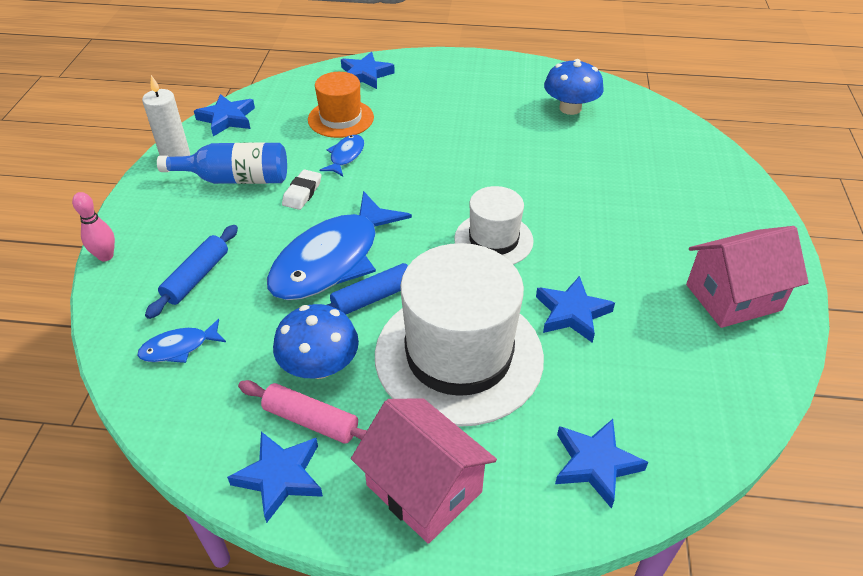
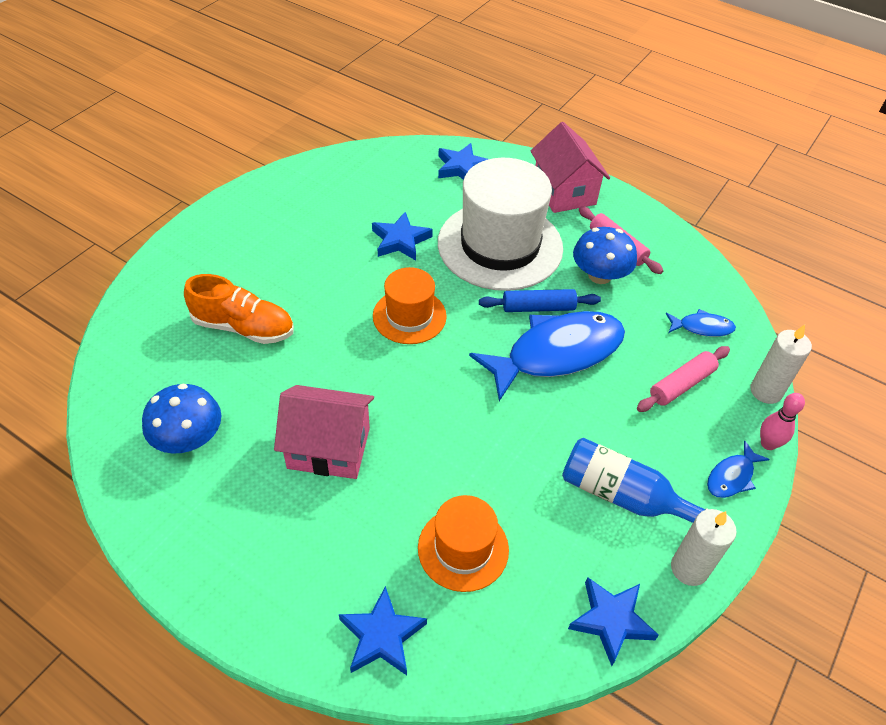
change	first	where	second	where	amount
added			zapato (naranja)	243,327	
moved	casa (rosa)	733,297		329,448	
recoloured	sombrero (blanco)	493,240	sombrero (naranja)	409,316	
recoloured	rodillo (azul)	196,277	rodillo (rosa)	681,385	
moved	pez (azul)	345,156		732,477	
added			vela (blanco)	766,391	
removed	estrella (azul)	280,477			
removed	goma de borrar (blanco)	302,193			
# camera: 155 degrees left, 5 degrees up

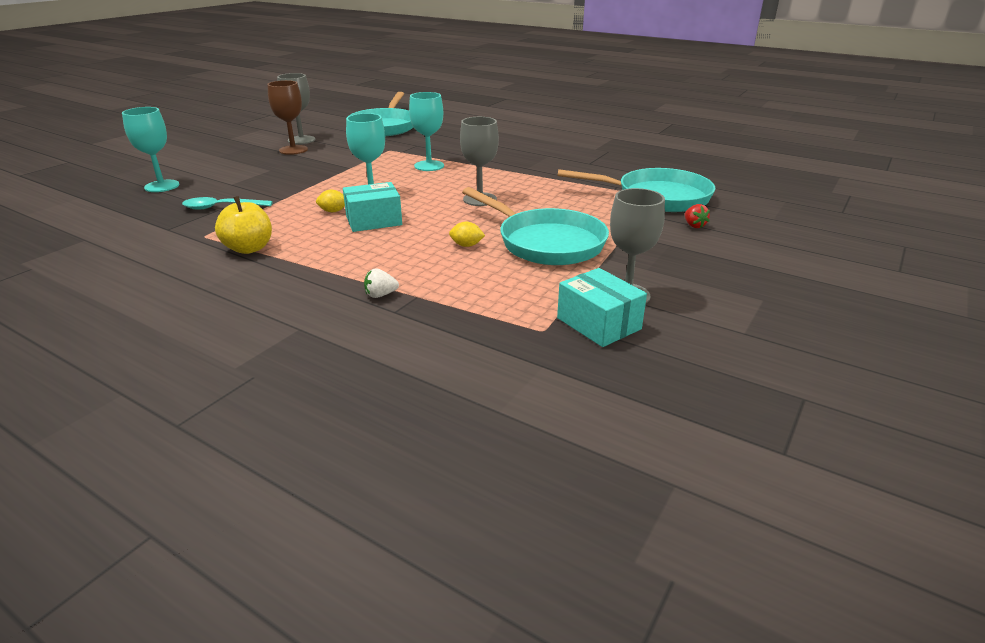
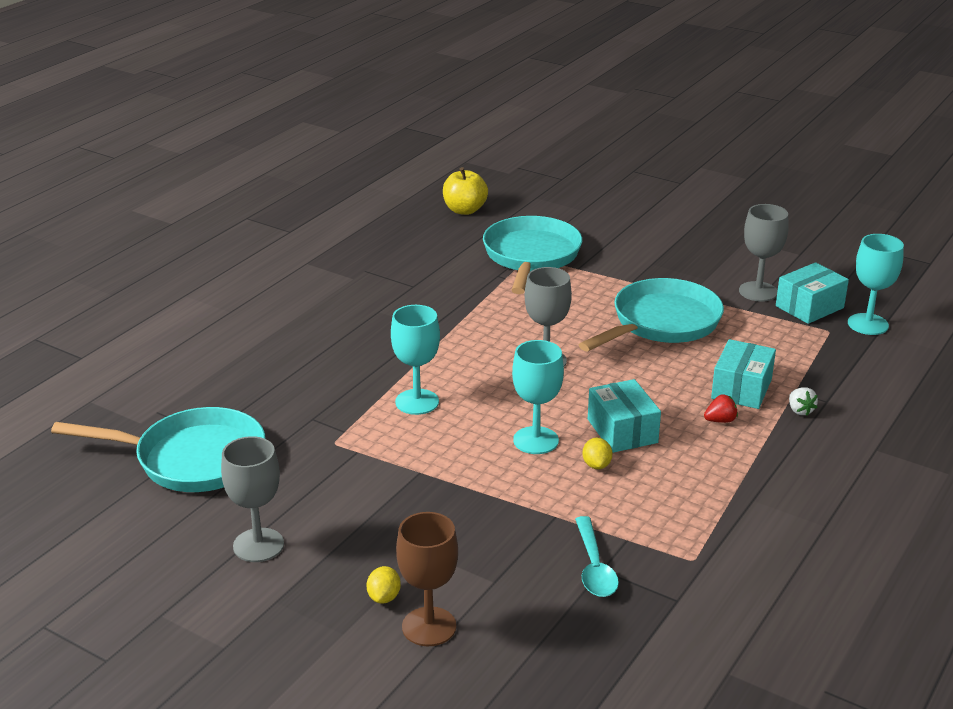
change	first	where	second	where	amount
moved	limón (amarillo)	466,245		384,597	
moved	copa (marrón)	293,150		429,627	
moved	manzana (amarillo)	249,248		464,210	
moved	fresa (rojo)	694,225		720,420	
added			caja (turquesa)	741,389	
moved	copa (turquesa)	162,186		868,324	
# camera: 90 degrees left, 0 degrees up

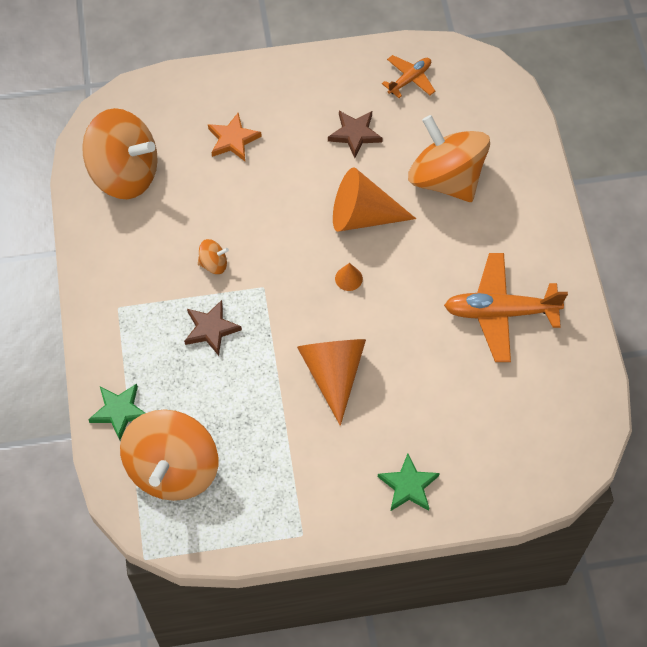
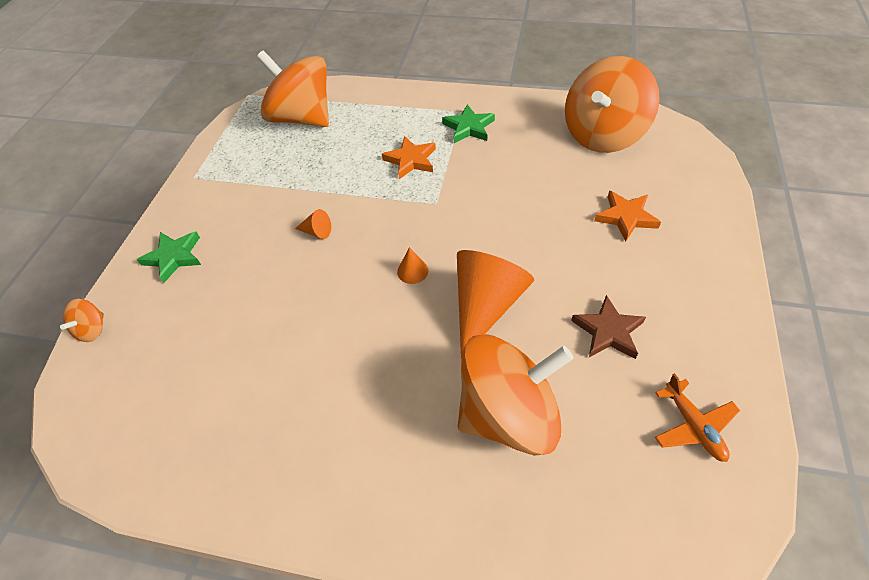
change	first	where	second	where	amount
moved	peonza (naranja)	213,264		92,329	
resized	cono (naranja)	333,373		317,232	x0.42
recoloured	estrella (marrón)	211,329	estrella (naranja)	411,160	
moved	estrella (verde)	119,411		469,127	
removed	avión (naranja)	500,312			
# camera: 115 degrees right, 10 degrees down

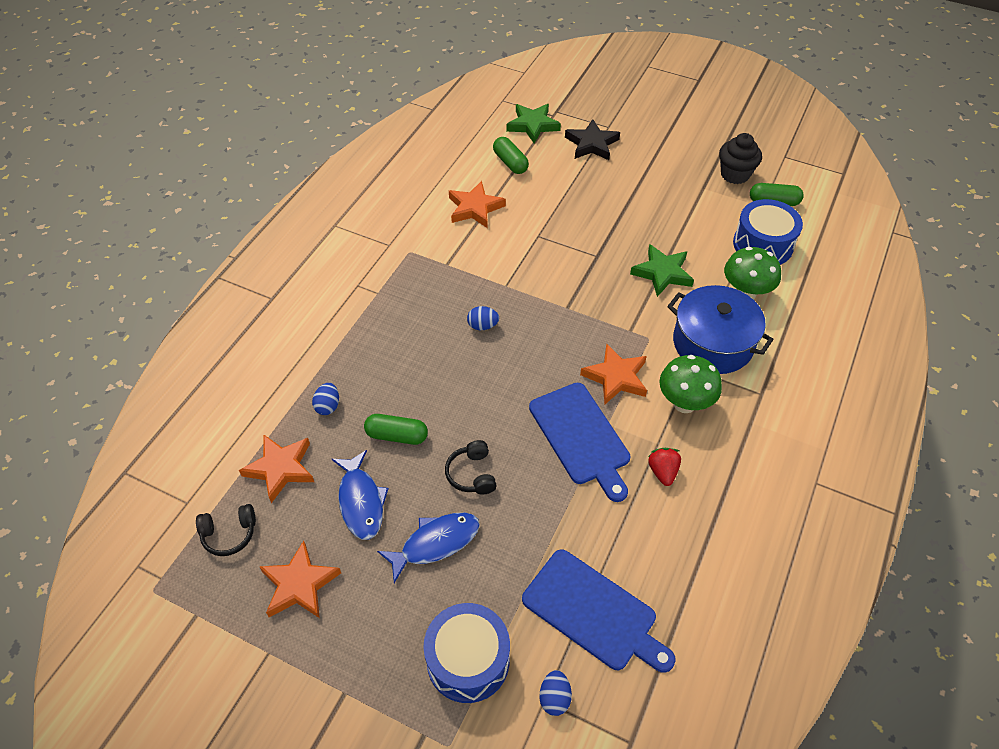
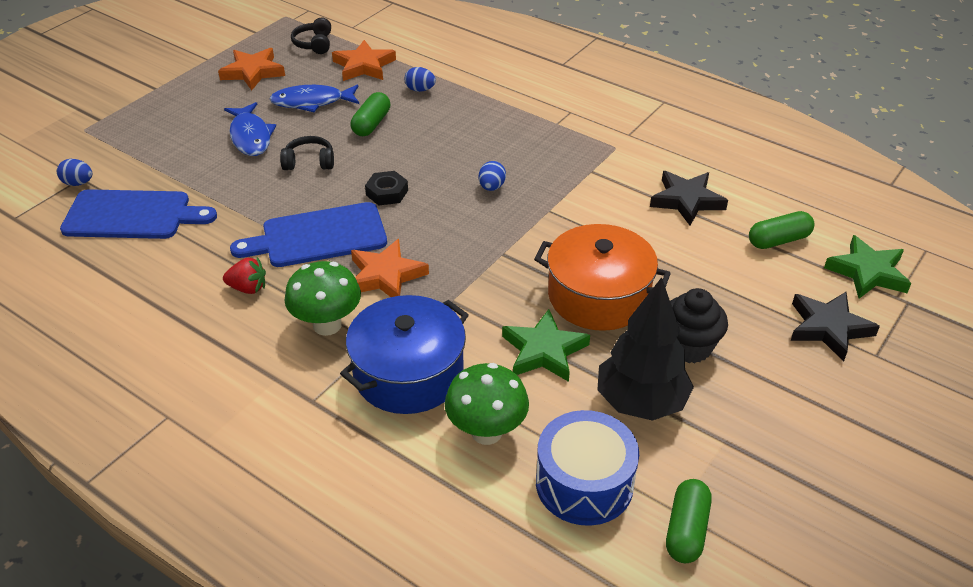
change	first	where	second	where	amount
turned	tabla de cortar (azul)	593,612		132,215	135 degrees counterclockwise
added			tuerca (negro)	387,193	
added			olla (naranja)	598,296	
added			árbol (negro)	640,402	
recoloured	estrella (naranja)	475,208	estrella (negro)	687,200	
moved	magdalena (negro)	735,174		689,347	
removed	tambor (azul)	468,660			
# camera: 100 degrees right, 10 degrees down

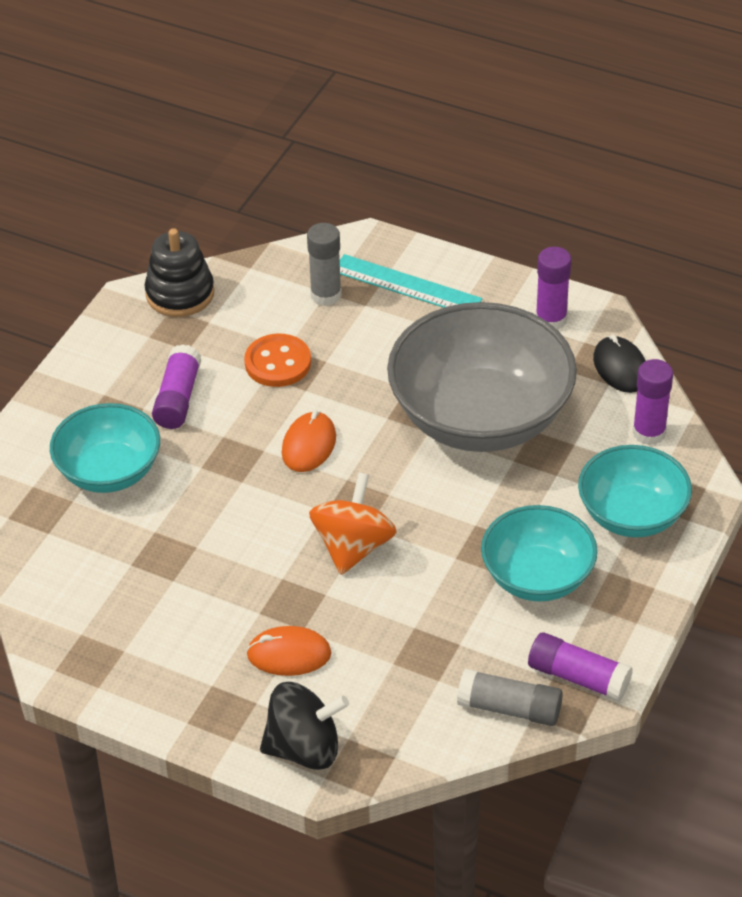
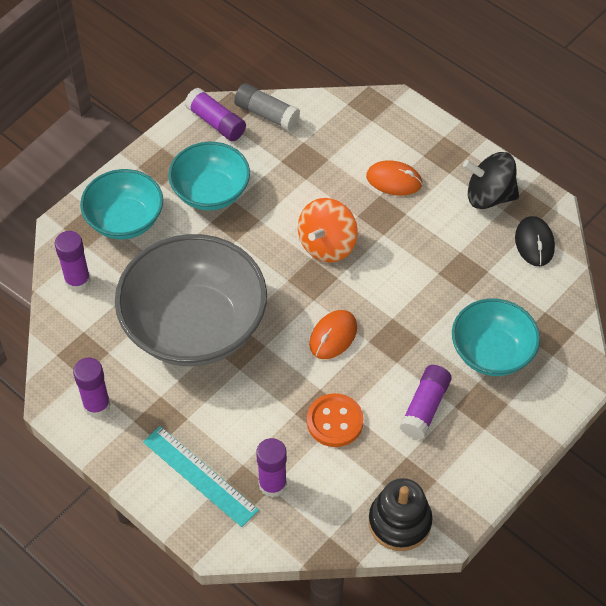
change	first	where	second	where	amount
recoloured	barra de pegamento (gris)	326,295	barra de pegamento (morado)	272,484	
moved	peonza (negro)	304,748		489,196	
moved	ratón (negro)	620,367		534,243	
# camera: 165 degrees left, 10 degrees up

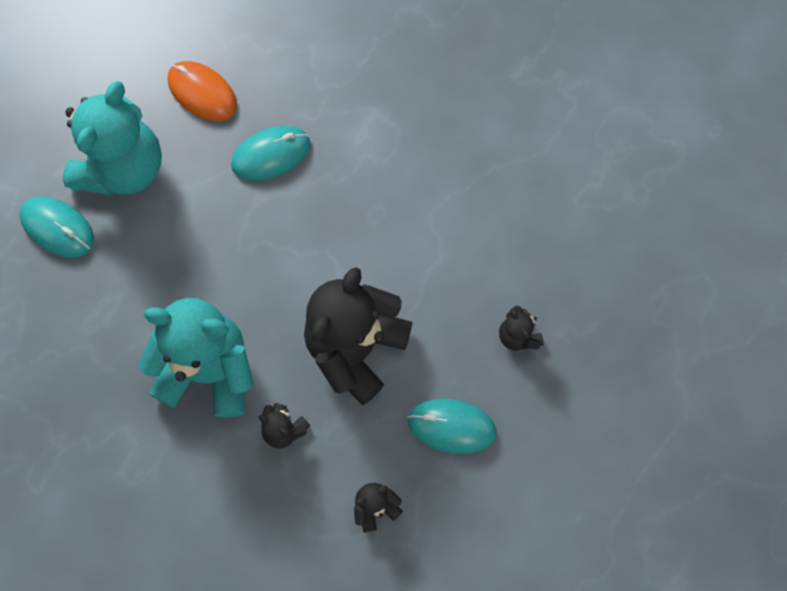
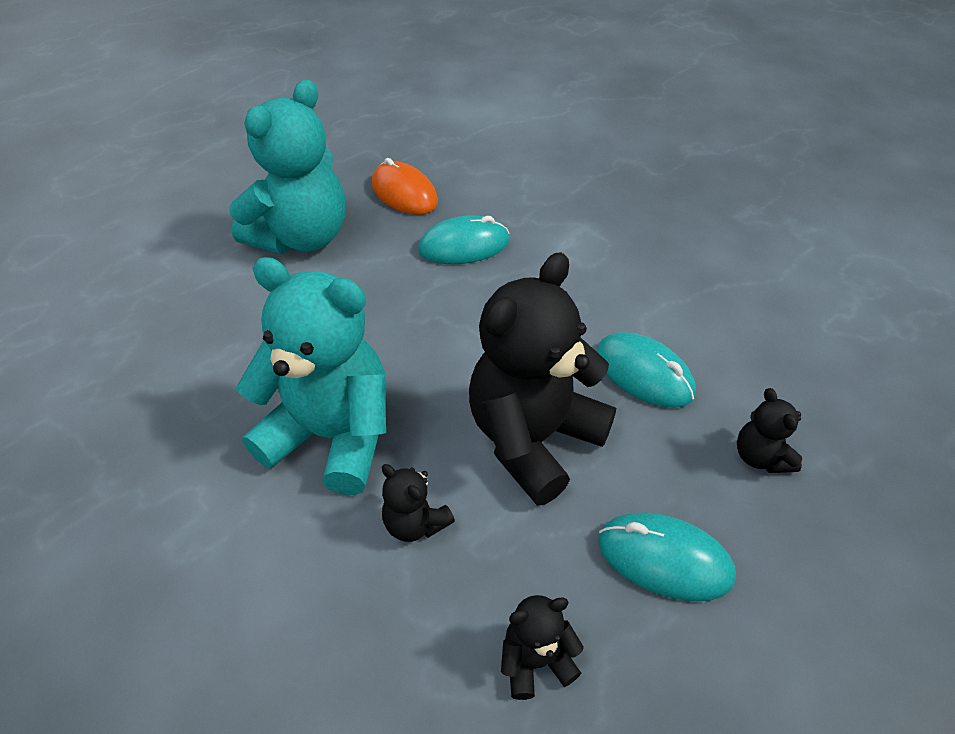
change	first	where	second	where	amount
moved	ratón (turquesa)	57,228		643,373	
# camera: 10 degrees right, 25 degrees down

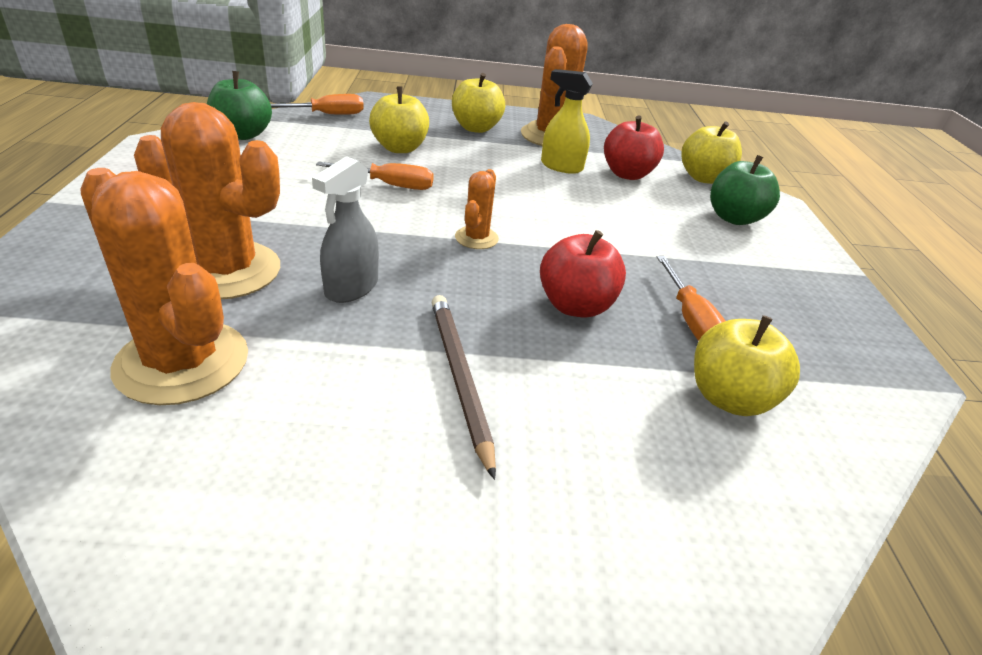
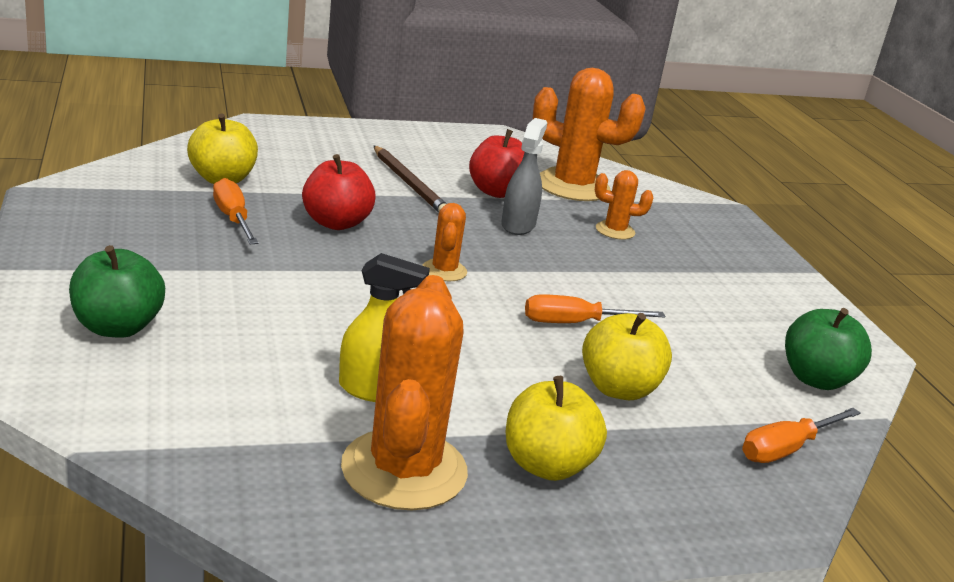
change	first	where	second	where	amount
moved	manzana (rojo)	627,174		497,192	
resized	cactus (naranja)	226,270		615,231	x0.49
removed	manzana (amarillo)	703,178			
# camera: 165 degrees right, 10 degrees down

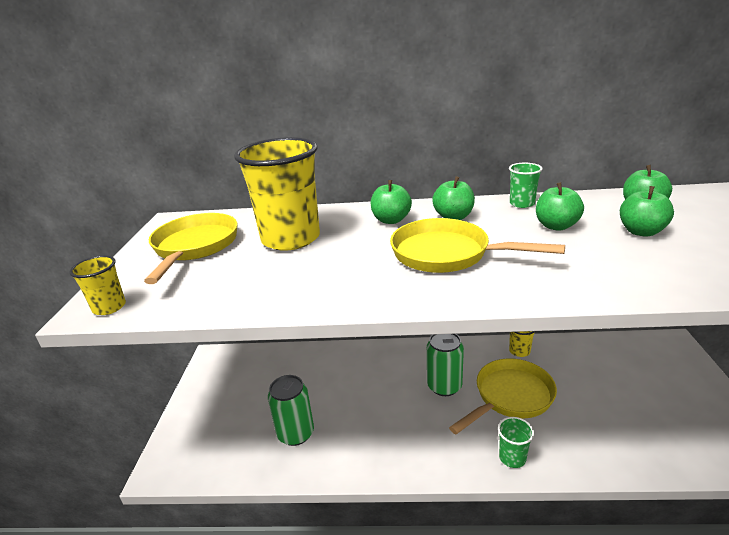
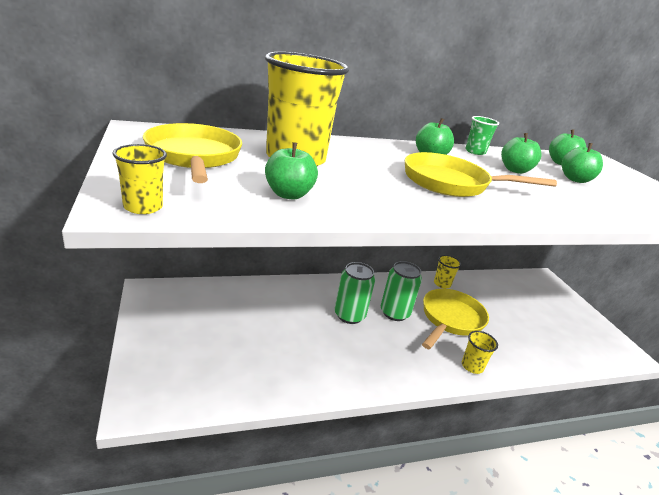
change	first	where	second	where	amount
moved	manzana (verde)	391,220		288,194	
moved	lata (verde)	296,433		349,315	
recoloured	vaso (verde)	512,458	vaso (amarillo)	472,366	
# camera: 25 degrees left, 0 degrees up

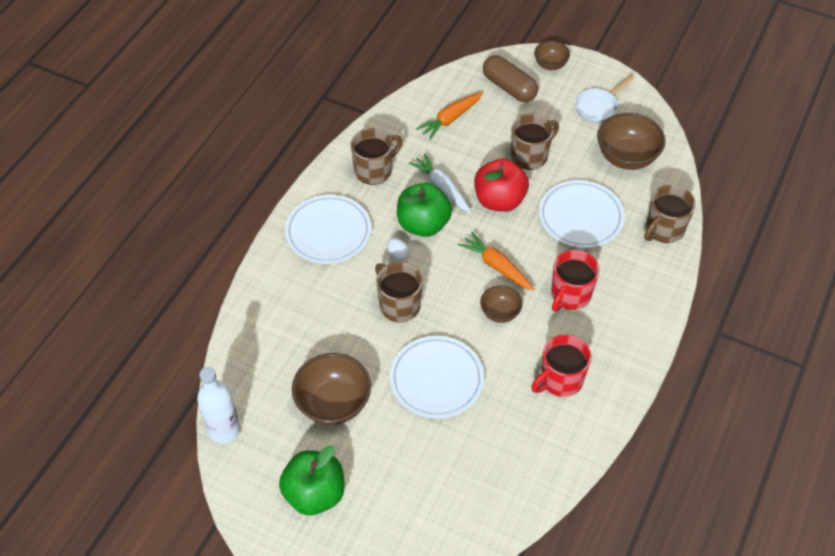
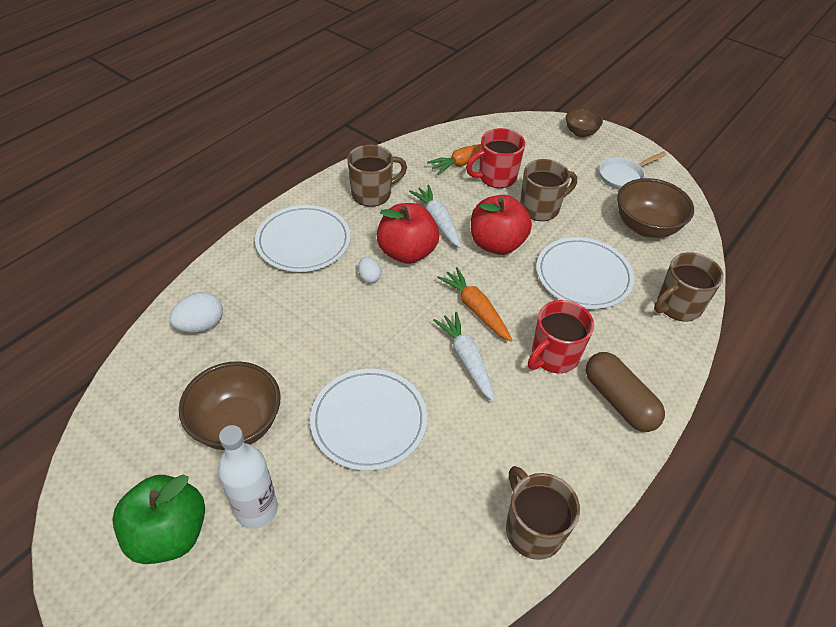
change	first	where	second	where	amount
added			huevo (blanco)	201,325	
moved	botella (blanco)	224,430		256,509	
recoloured	manzana (verde)	423,224	manzana (rojo)	407,252	
replaced	cuenco (marrón)	500,312	zanahoria (blanco)	466,359	
moved	taza (rojo)	560,380		496,177	
moved	taza (marrón)	398,305		532,529	
moved	cápsula (marrón)	509,87		619,401	
# camera: 10 degrees right, 5 degrees down

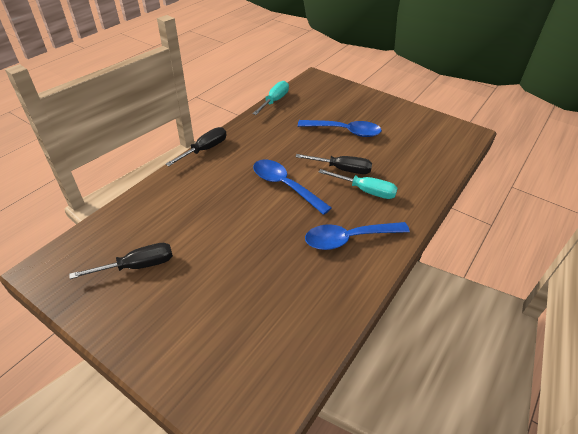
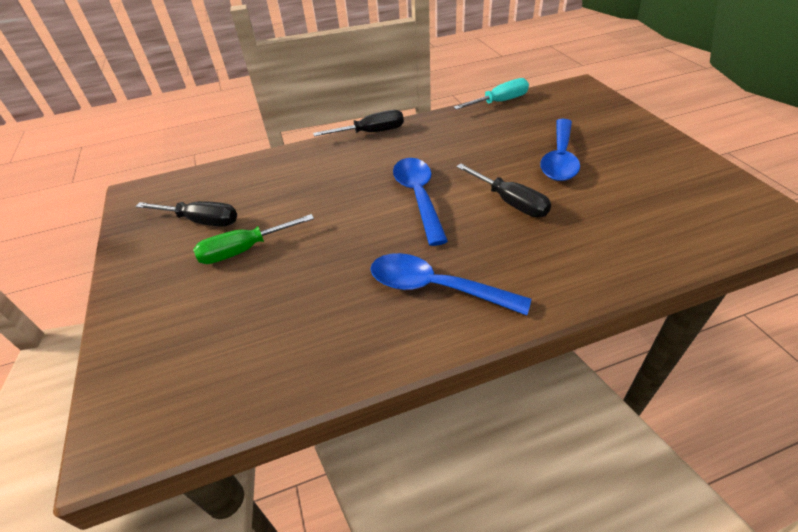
change	first	where	second	where	amount
added			destornillador (verde)	245,250	
turned	cuchara (azul)	345,131		559,158	60 degrees clockwise
removed	destornillador (turquesa)	365,191			
# camera: 40 degrees right, 0 degrees up

